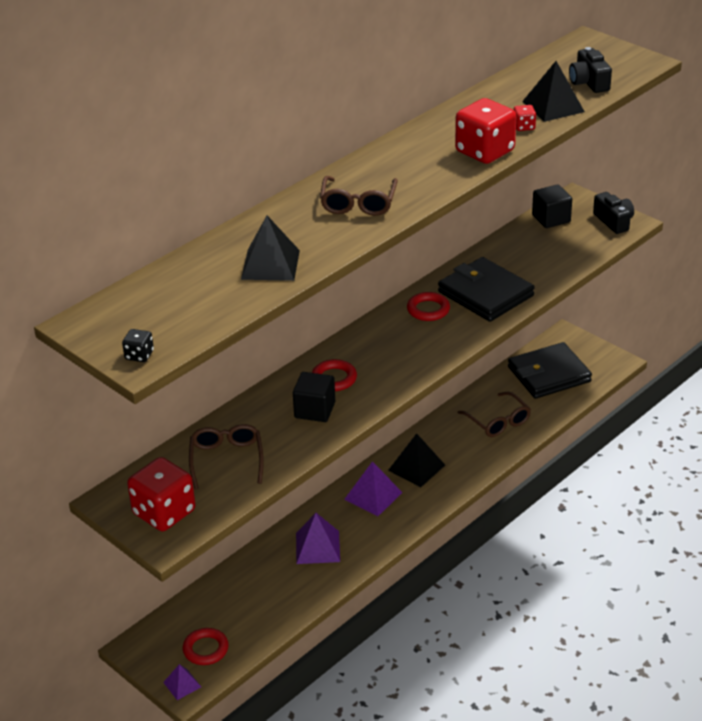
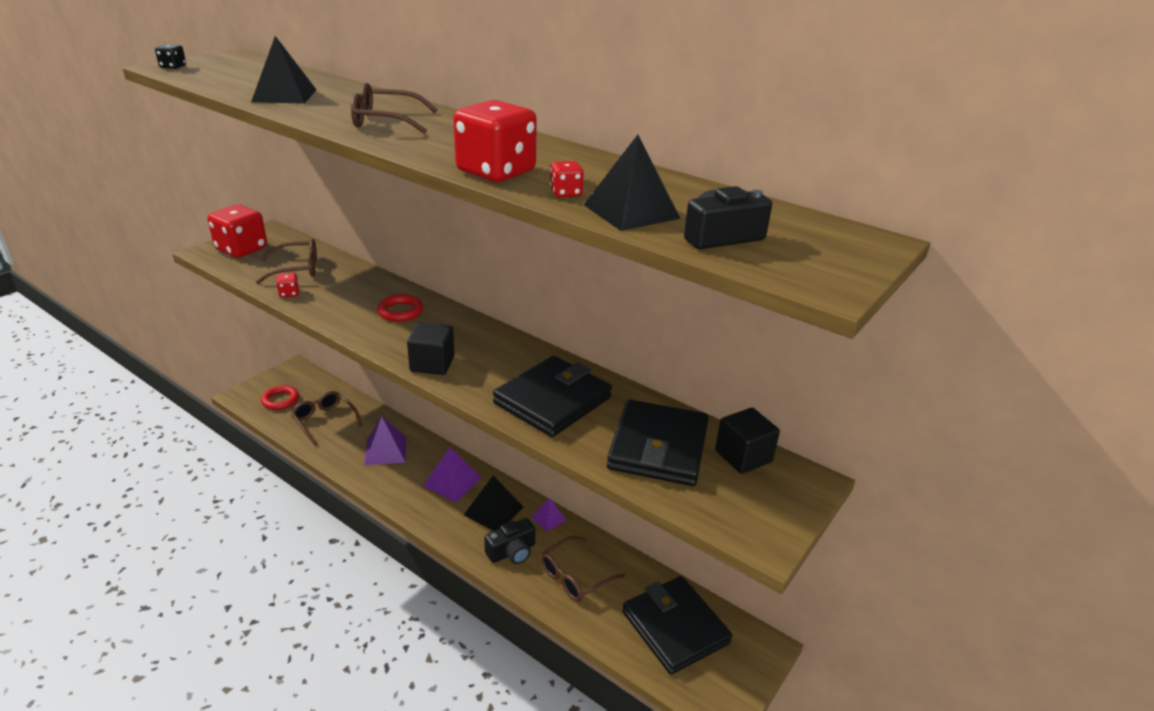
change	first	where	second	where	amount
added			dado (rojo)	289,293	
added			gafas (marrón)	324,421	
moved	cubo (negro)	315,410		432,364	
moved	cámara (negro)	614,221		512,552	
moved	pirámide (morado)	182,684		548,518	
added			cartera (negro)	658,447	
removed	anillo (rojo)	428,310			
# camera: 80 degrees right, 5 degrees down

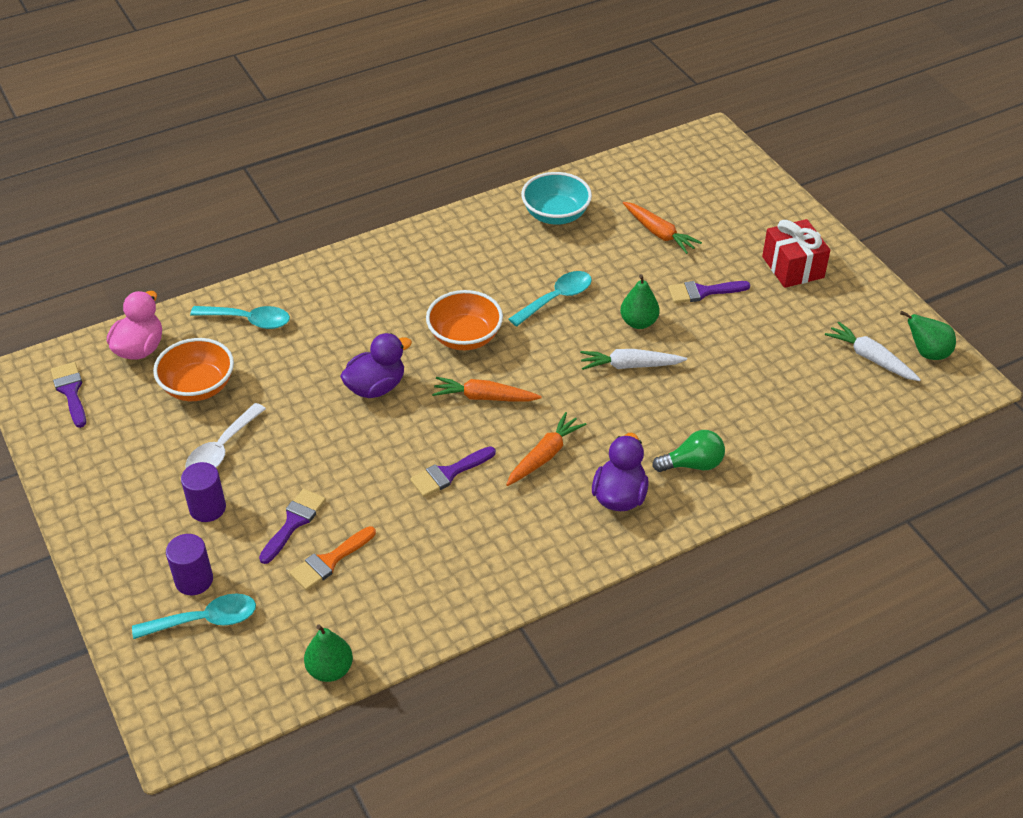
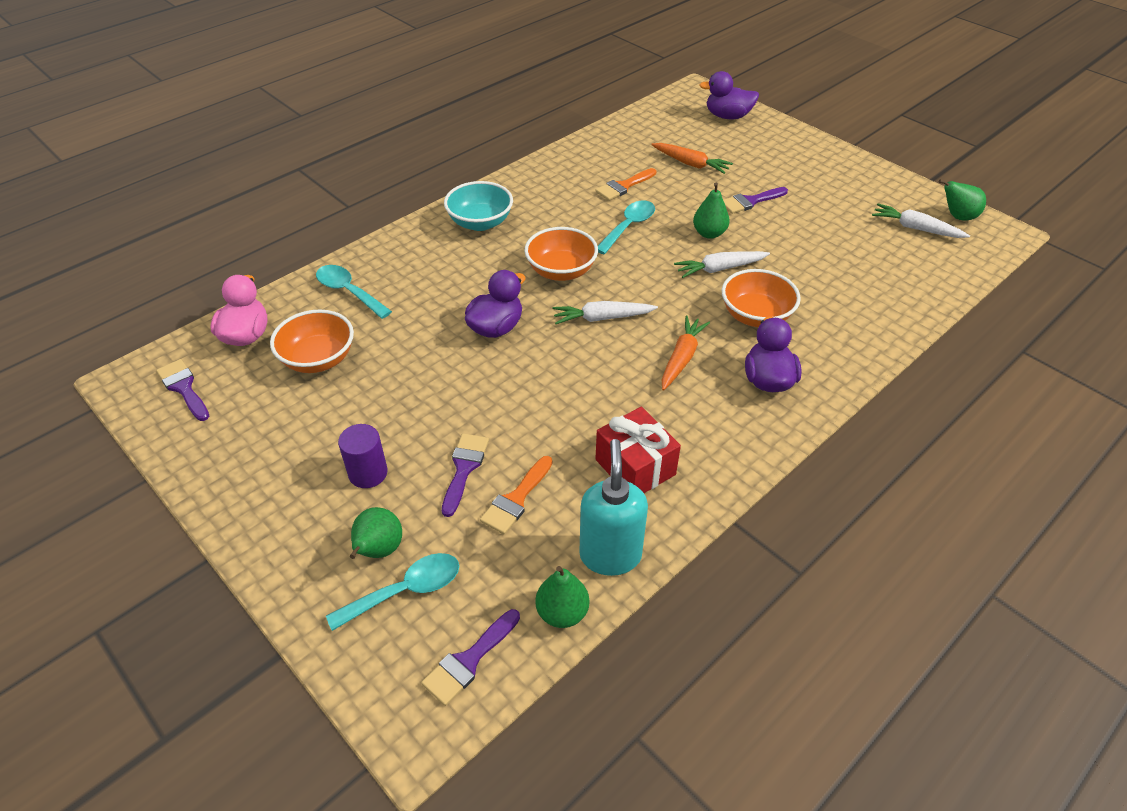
change	first	where	second	where	amount
turned	cuchara (turquesa)	248,320		349,292	135 degrees counterclockwise
replaced	cilindro (morado)	194,580	pera (verde)	378,550	
moved	pincel (morado)	448,473		469,661	
moved	cuenco (turquesa)	555,215		480,222	
recoloured	zanahoria (naranja)	484,397	zanahoria (blanco)	602,318	
added			dispensador de jabón (turquesa)	610,555	
added			pincel (naranja)	623,186	
moved	regalo (rojo)	793,267		635,467	
added			pato (morado)	727,116	
added			cuenco (naranja)	755,316	
removed	cuchara (blanco)	222,449			
removed	bombilla (verde)	692,464			
# camera: 15 degrees left, 0 degrees up

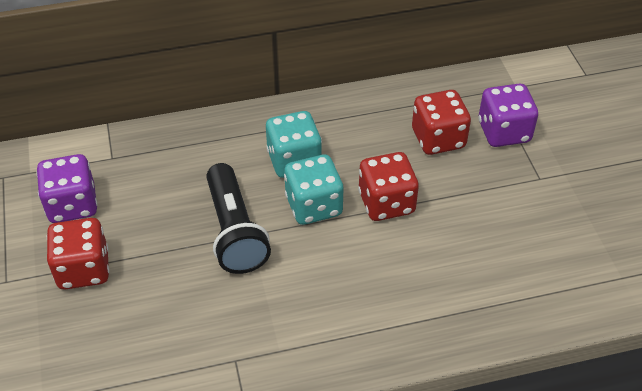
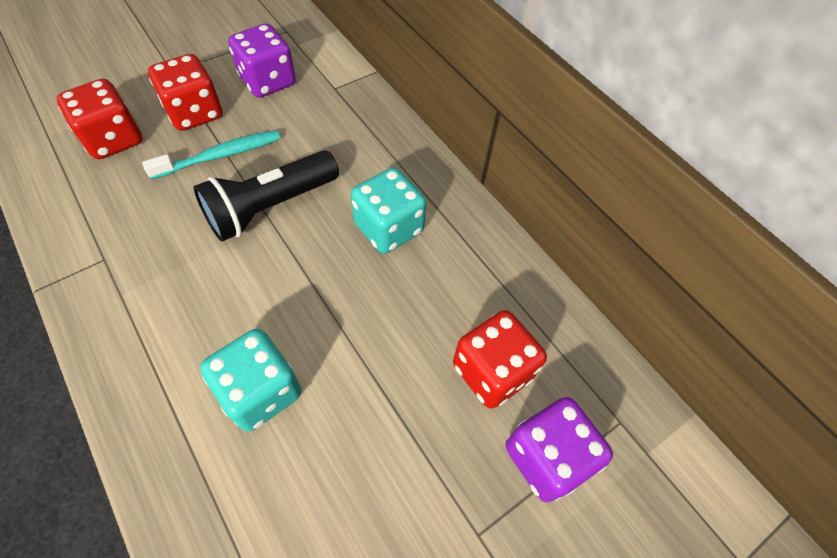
change	first	where	second	where	amount
moved	dado (rojo)	386,203		114,139	
added			cepillo de dientes (turquesa)	220,156	
moved	dado (turquesa)	314,206		260,391	
# camera: 65 degrees right, 10 degrees up

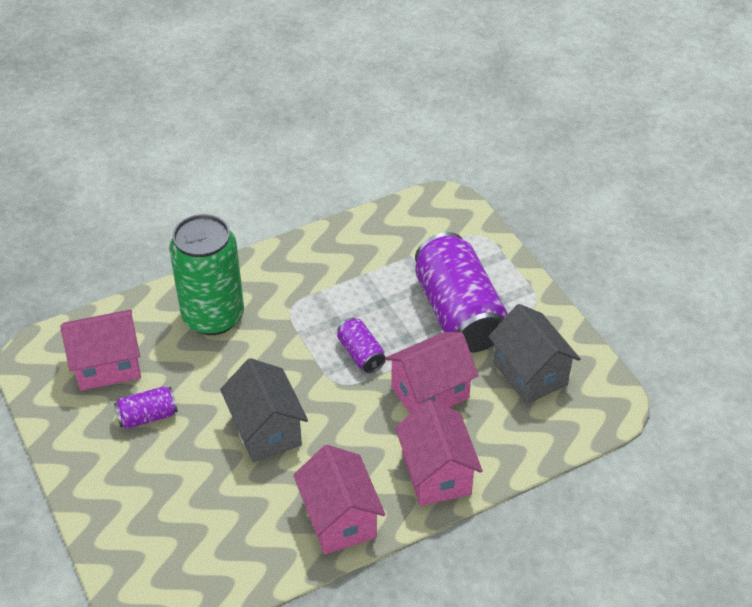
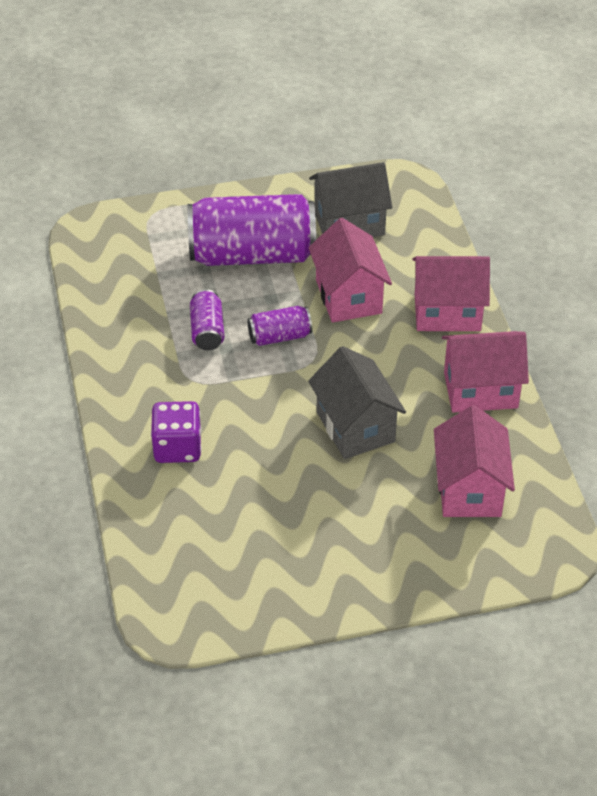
change	first	where	second	where	amount
replaced	lata (verde)	213,316	dado (morado)	177,447	
moved	lata (morado)	147,416		207,331	
turned	casa (gris)	266,430		355,427	75 degrees clockwise
moved	casa (rosa)	107,366		469,489	
# camera: 75 degrees left, 0 degrees up

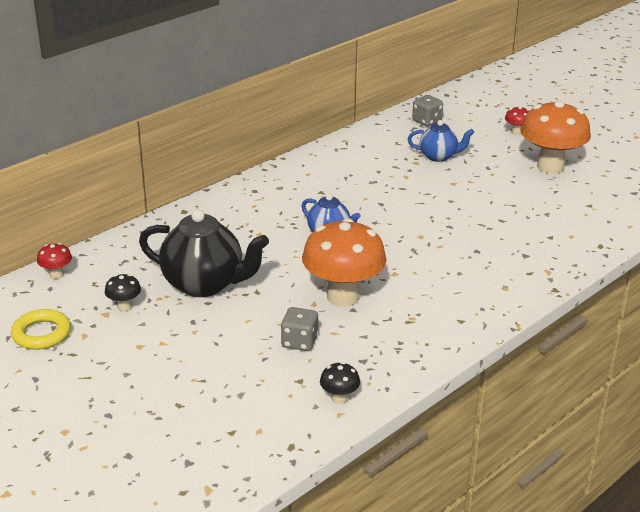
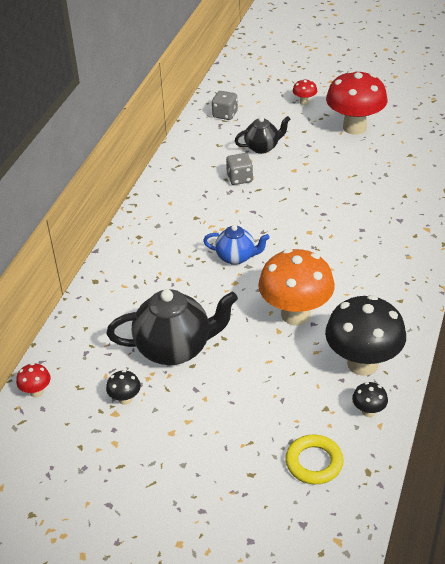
change	first	where	second	where	amount
moved	dado (gris)	299,342		239,178	
recoloured	tetera (azul)	438,157	tetera (negro)	262,147	
moved	anillo (amarillo)	41,334		314,462	
added			seta (negro)	362,364	
recoloured	seta (naranja)	550,166	seta (rojo)	354,127	
# camera: 25 degrees left, 10 degrees up

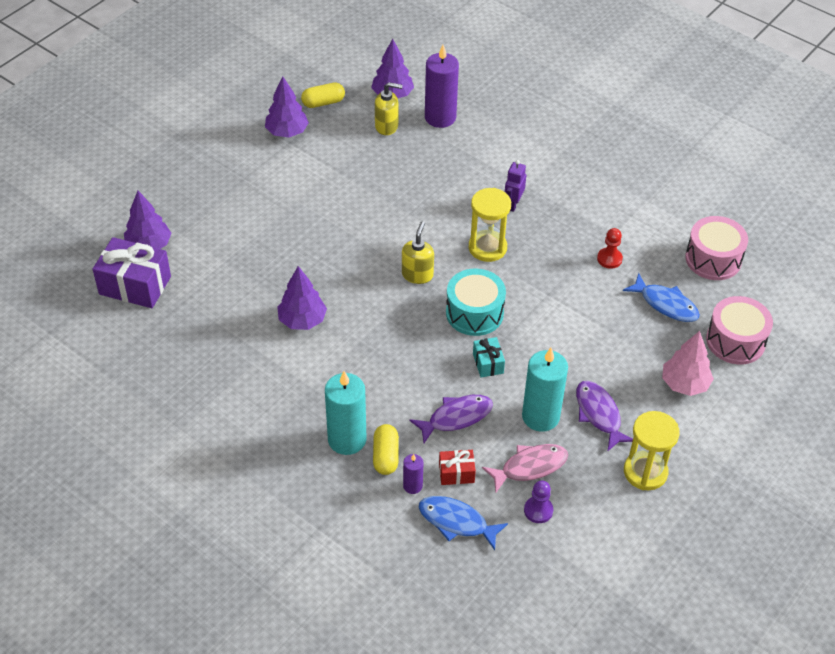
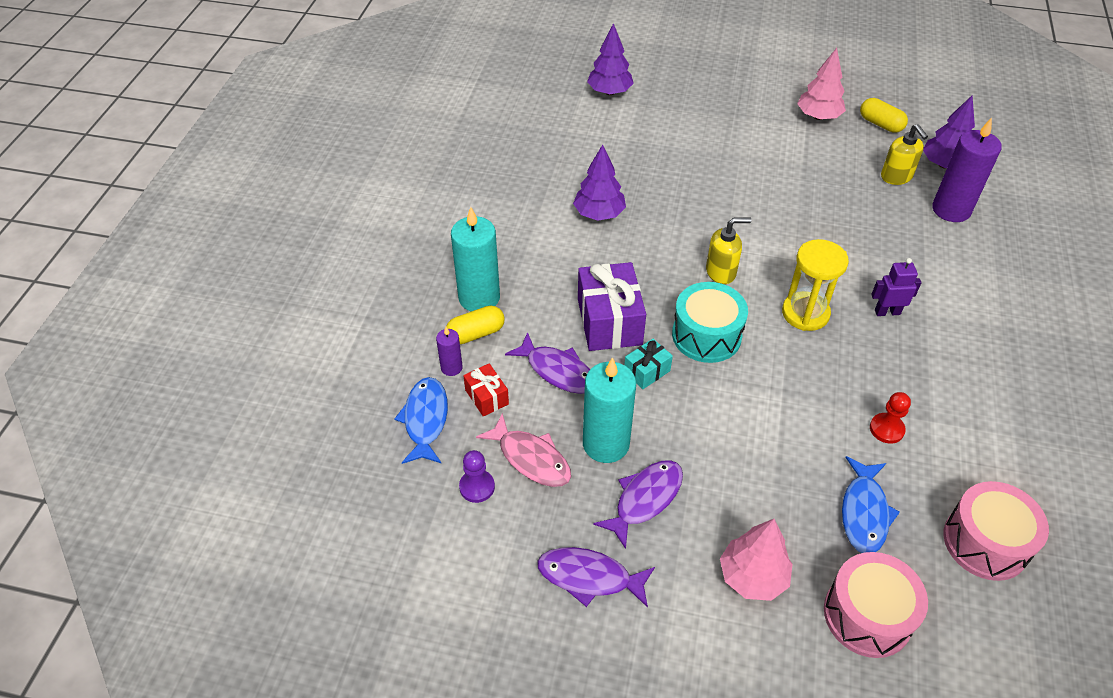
change	first	where	second	where	amount
replaced	reloj de arena (amarillo)	645,472	pez (morado)	589,577	
moved	regalo (morado)	135,285		609,321	
recoloured	árbol (morado)	287,132	árbol (rosa)	818,116	
# camera: 65 degrees right, 0 degrees up

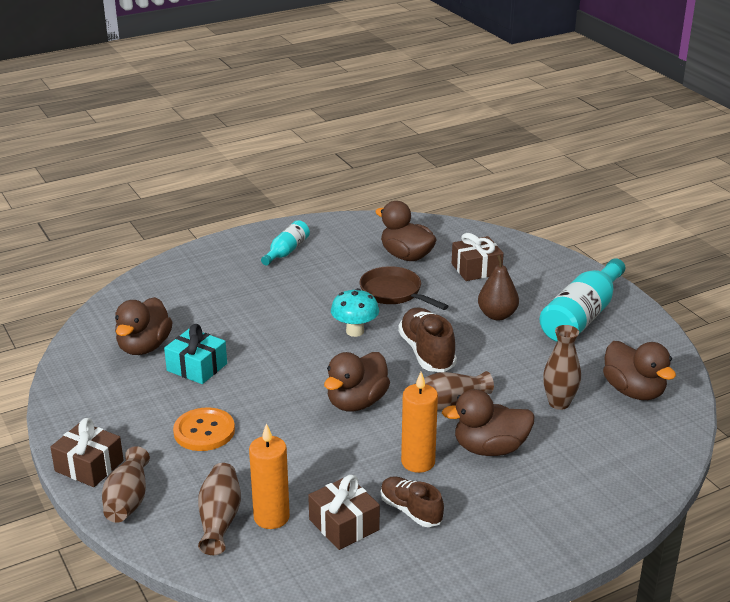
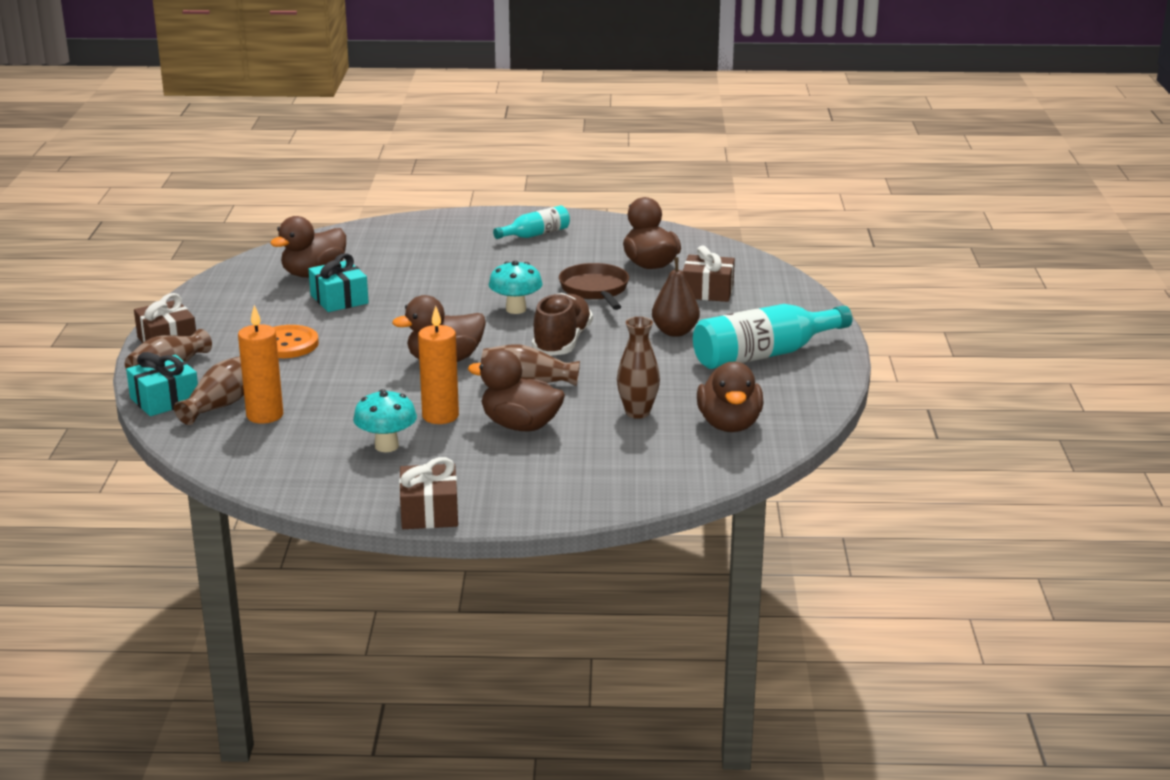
change	first	where	second	where	amount
added			regalo (turquesa)	165,400	
replaced	zapato (marrón)	411,511	seta (turquesa)	386,446	
moved	regalo (marrón)	344,525		429,512	
# camera: 30 degrees right, 5 degrees down

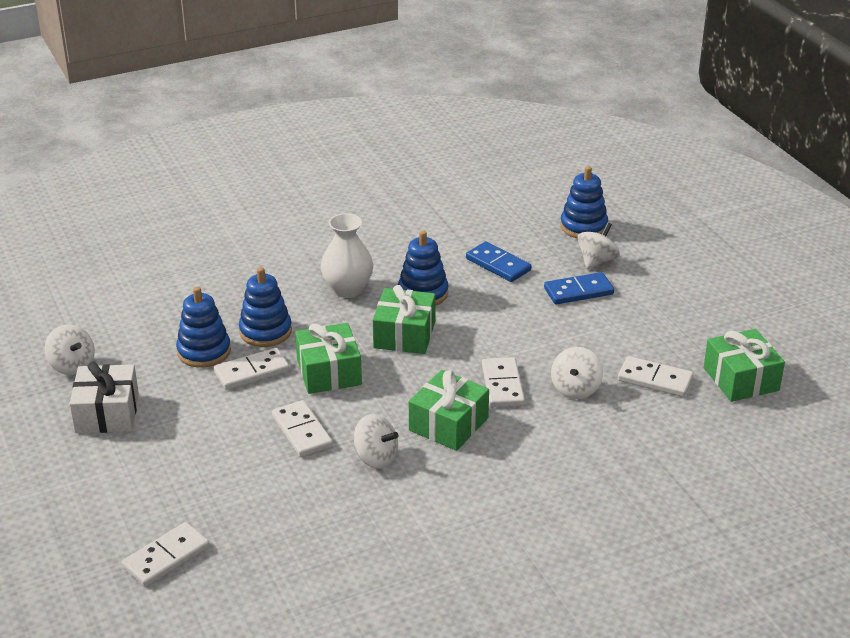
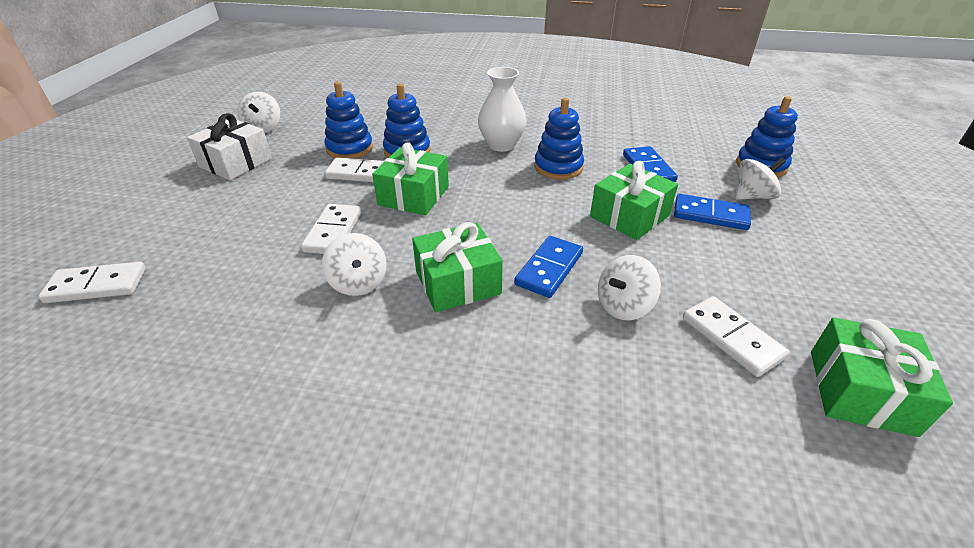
change	first	where	second	where	amount
recoloured	ficha de dominó (blanco)	502,385	ficha de dominó (azul)	549,269	
moved	regalo (verde)	404,335		629,216	
# camera: 35 degrees right, 5 degrees up

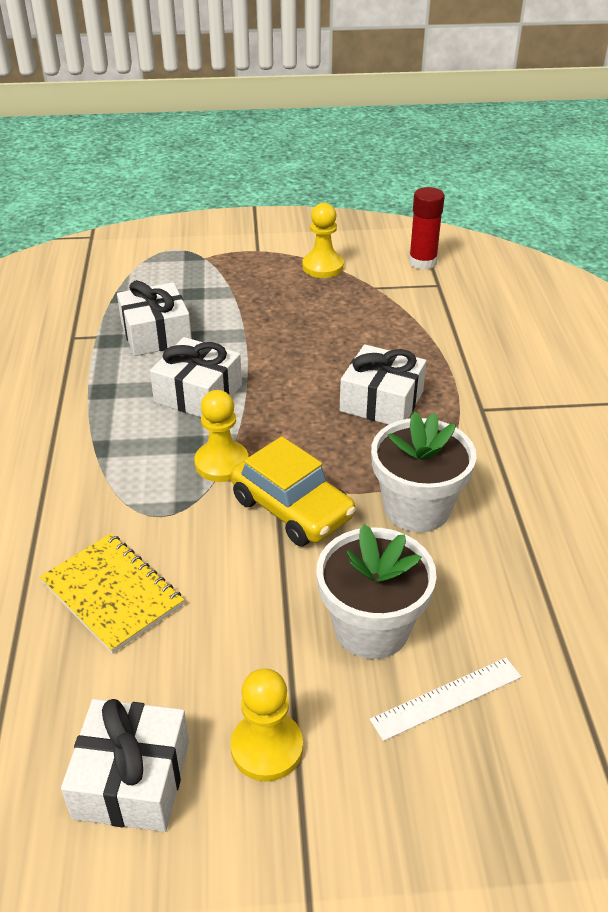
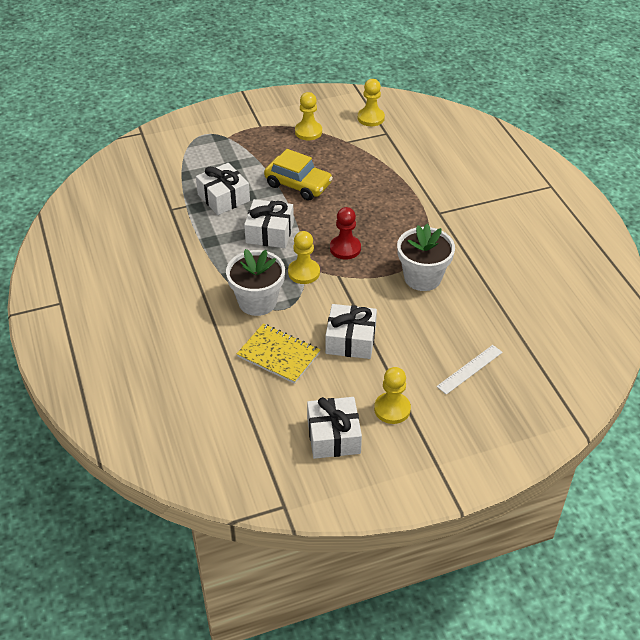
change	first	where	second	where	amount
moved	maceta (blanco)	371,628		257,302	
moved	coche (amarillo)	292,508		298,184	
moved	regalo (blanco)	381,401		350,340	
added			peón (rojo)	345,248	
replaced	barra de pegamento (rojo)	422,262	peón (amarillo)	371,118	
# camera: 15 degrees left, 5 degrees up

